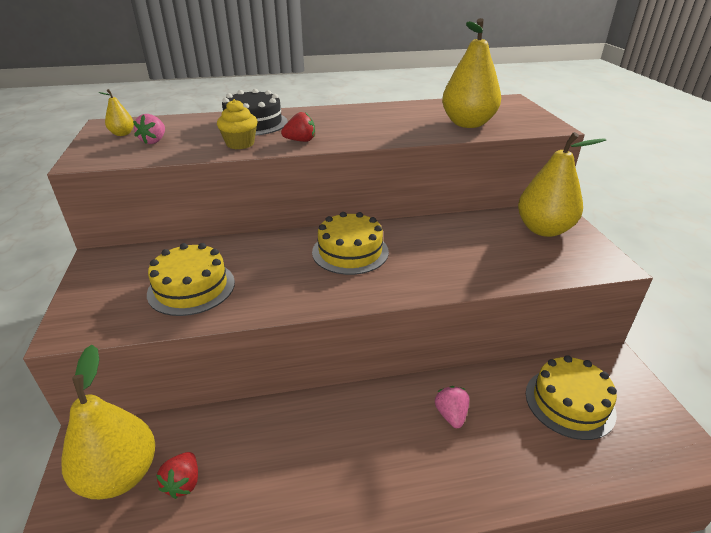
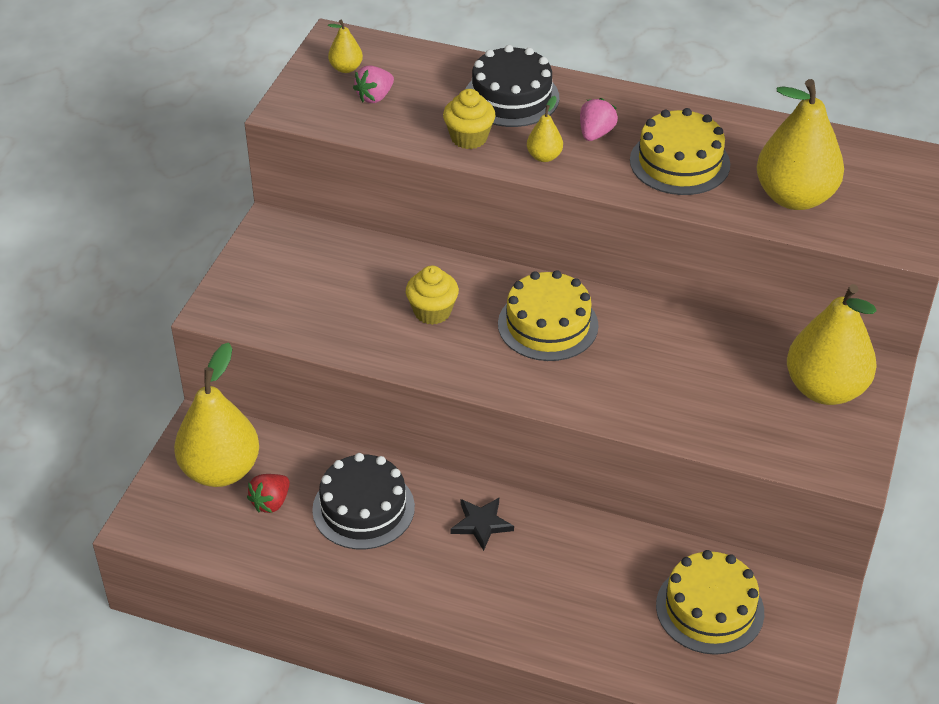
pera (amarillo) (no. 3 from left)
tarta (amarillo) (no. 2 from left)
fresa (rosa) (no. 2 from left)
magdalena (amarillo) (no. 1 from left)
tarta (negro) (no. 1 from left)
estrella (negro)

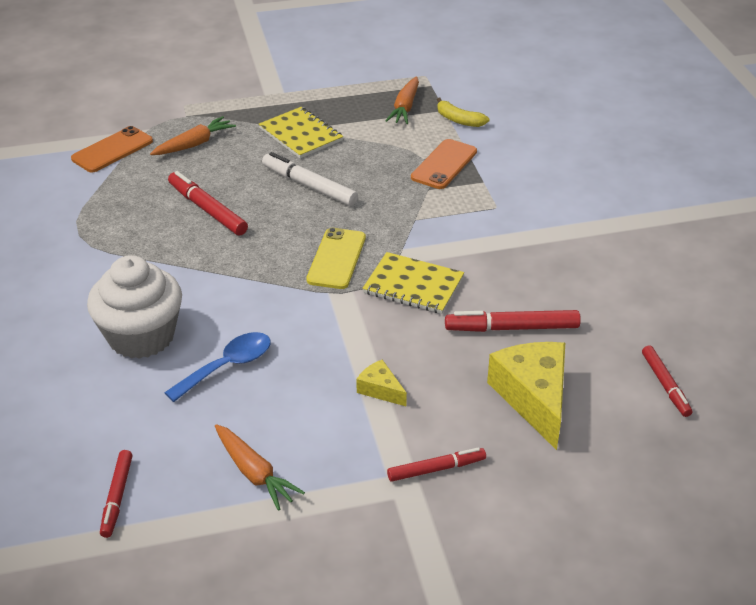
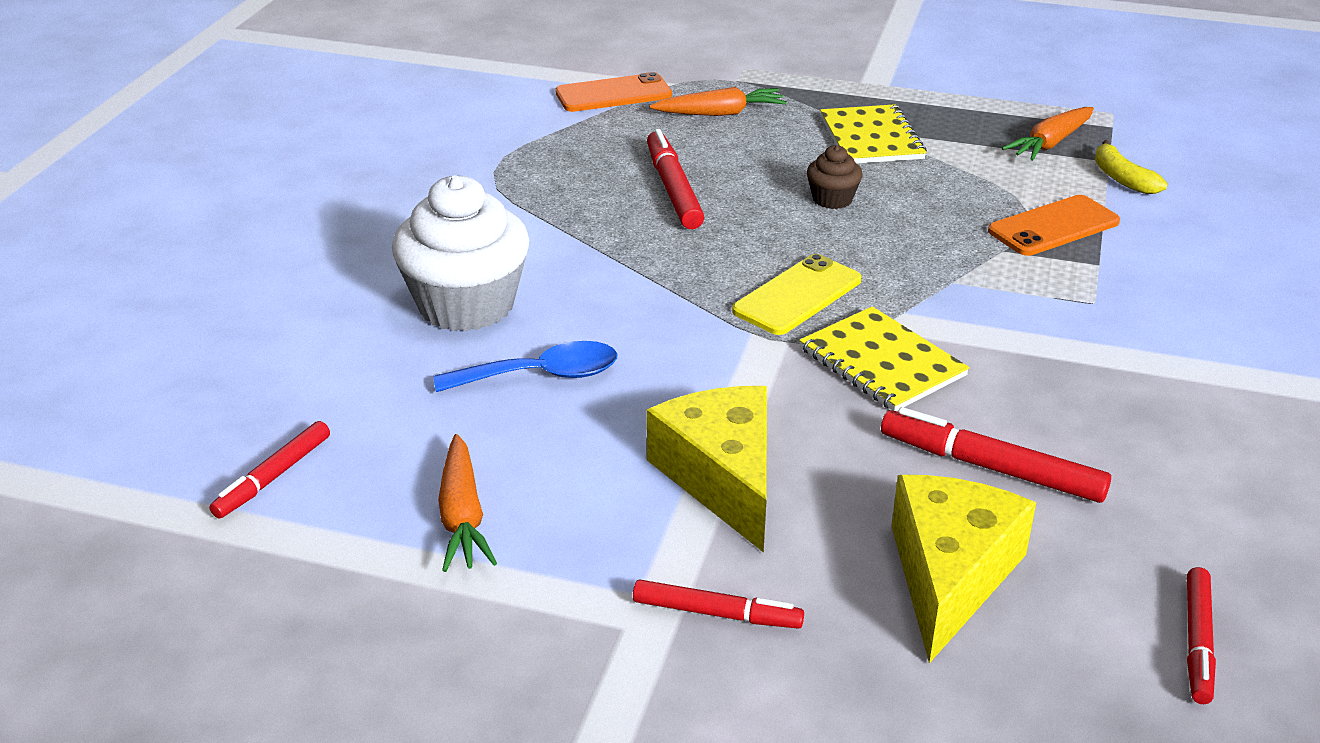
magdalena (marrón)
queso (amarillo) (no. 1 from left)

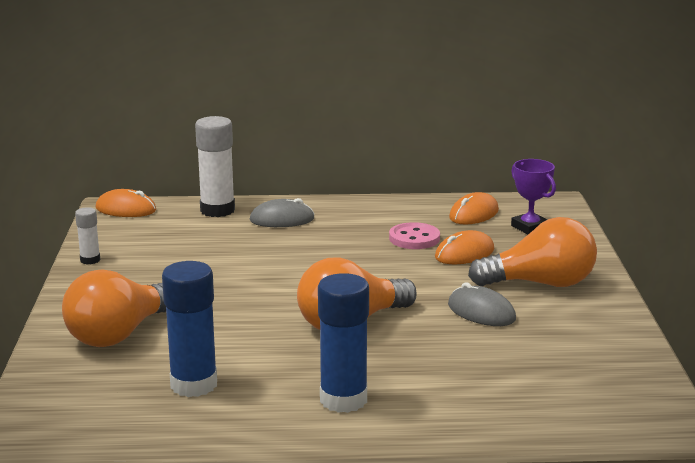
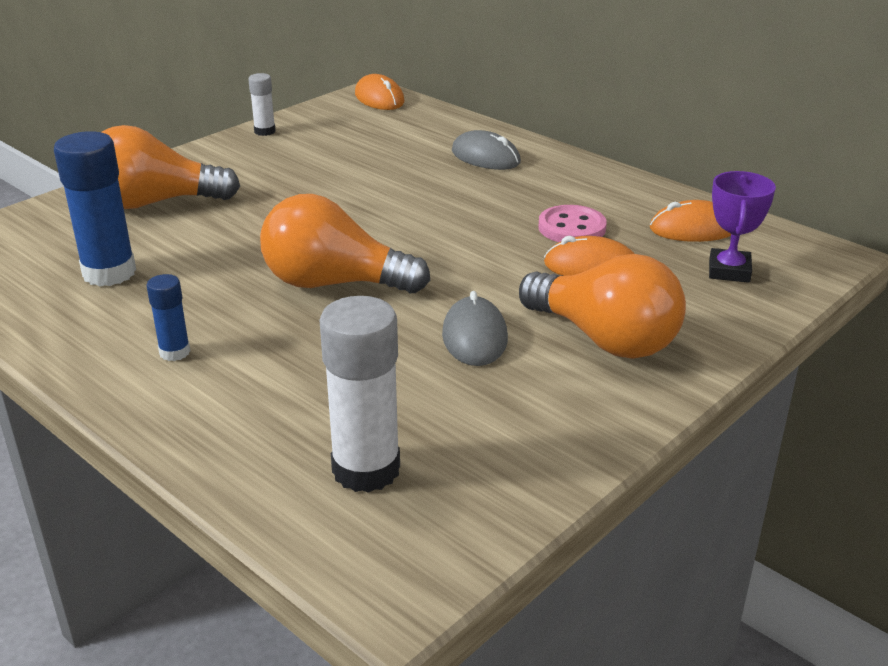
barra de pegamento (blanco) (no. 2 from left)
barra de pegamento (azul) (no. 2 from left)

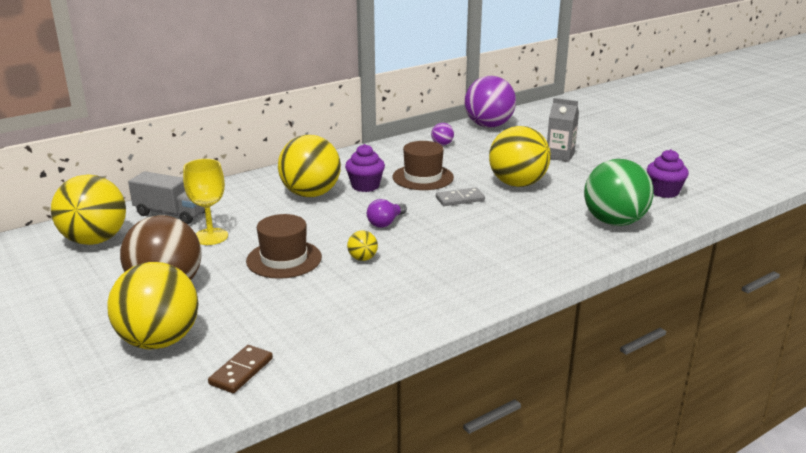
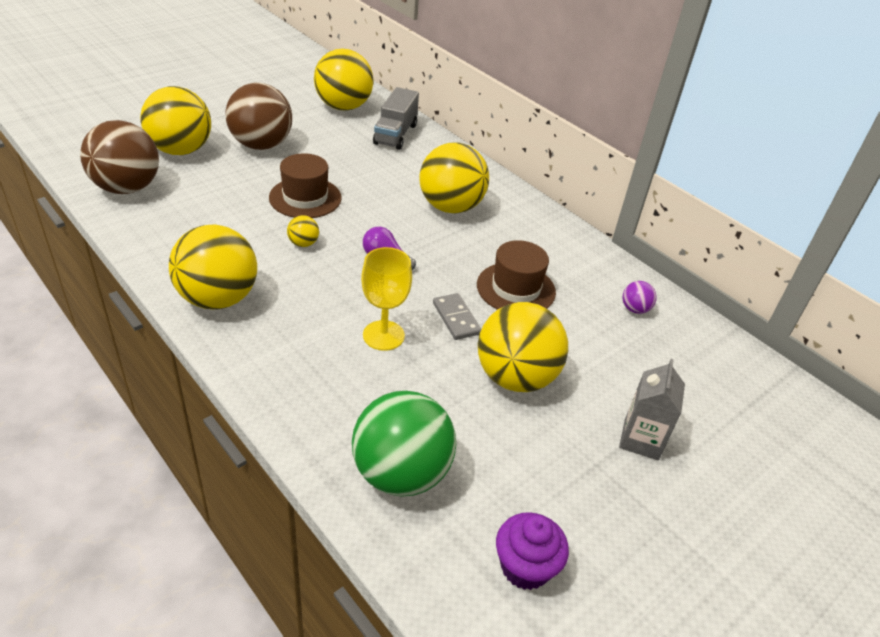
pelota (morado) (no. 2 from left in the first image)
magdalena (morado) (no. 1 from left in the first image)
copa (amarillo)
pelota (marrón) (no. 1 from left)
pelota (amarillo) (no. 2 from left)

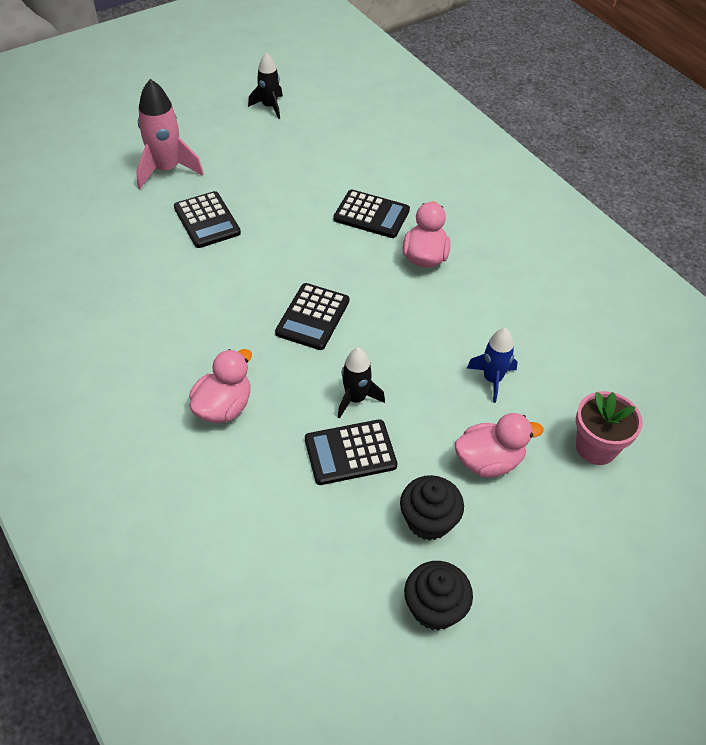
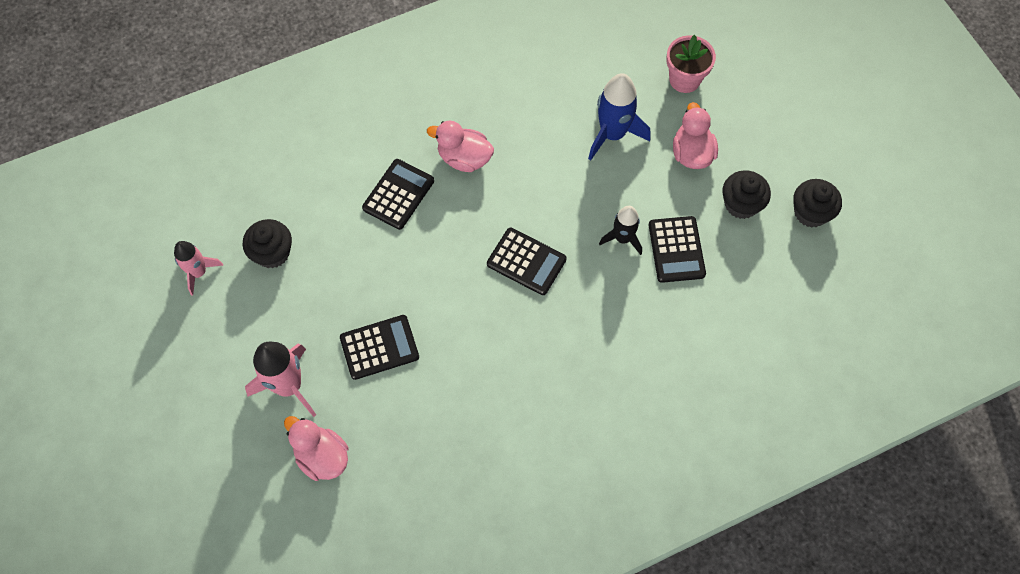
cohete (rosa) (no. 1 from left)
cohete (azul)
pato (rosa) (no. 1 from left)
magdalena (negro) (no. 1 from left)

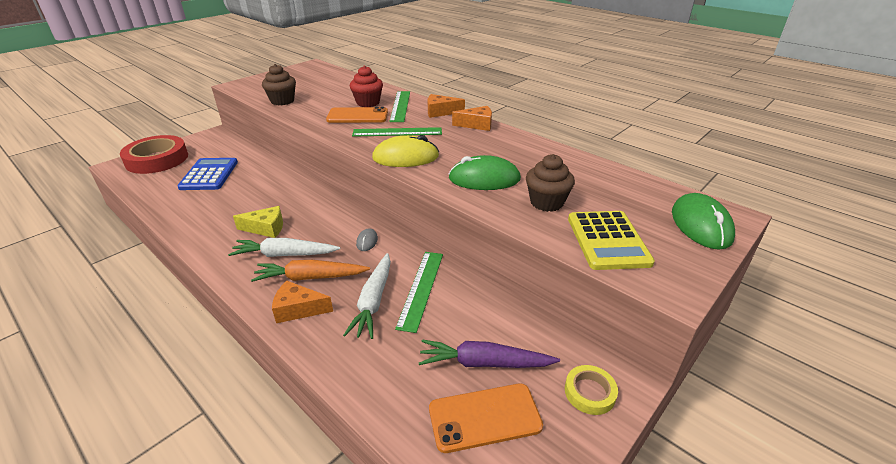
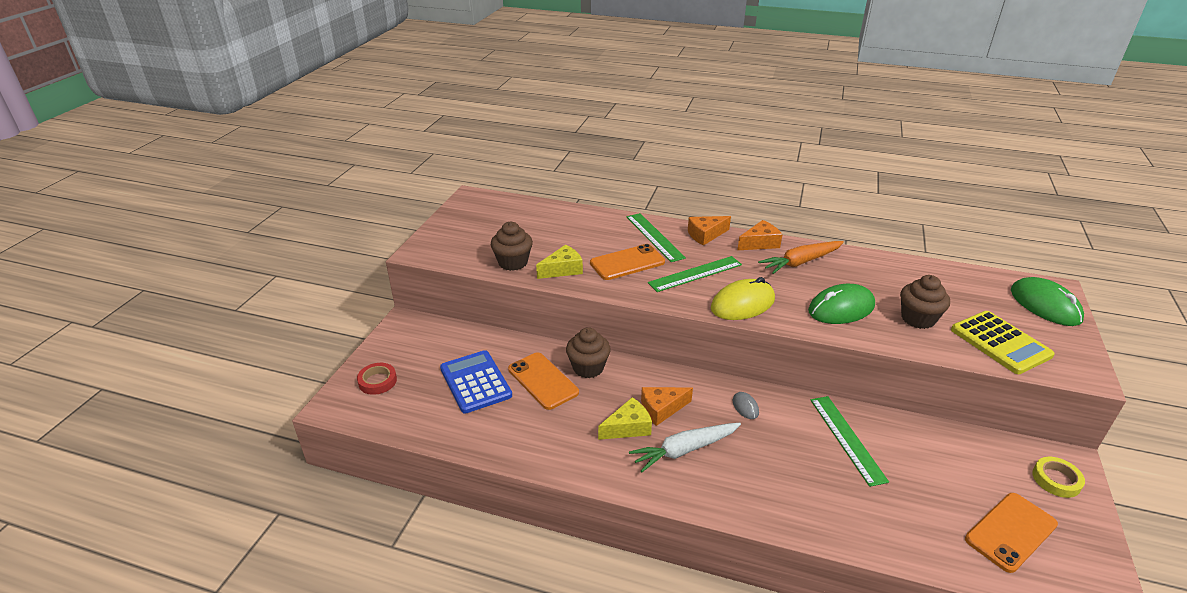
magdalena (rojo)
cinta adhesiva (rojo)
zanahoria (blanco) (no. 2 from left in the first image)
zanahoria (naranja)
queso (naranja) (no. 1 from left)
zanahoria (morado)
queso (amarillo) (no. 1 from left)
magdalena (marrón) (no. 2 from left)
móvil (naranja) (no. 1 from left)

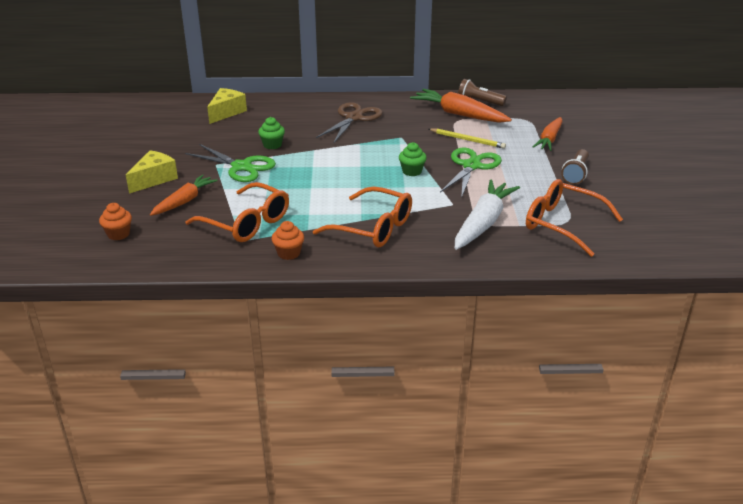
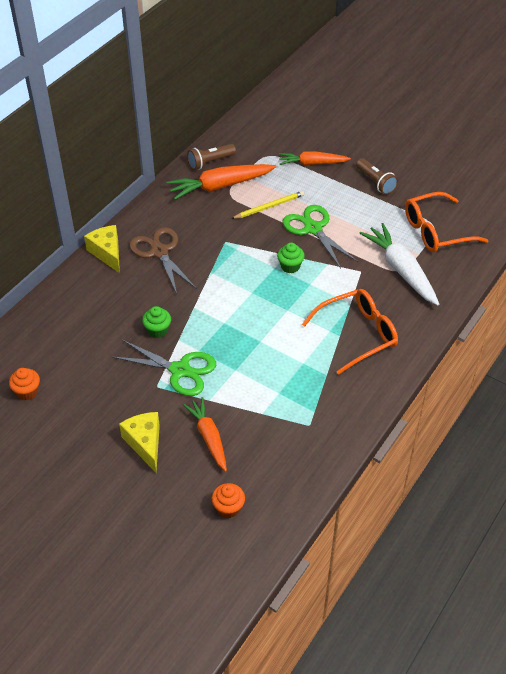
queso (amarillo) (no. 1 from left)
zanahoria (naranja) (no. 3 from left)
tijeras (verde) (no. 1 from left)
gafas (naranja) (no. 1 from left in the first image)
magdalena (naranja) (no. 1 from left)

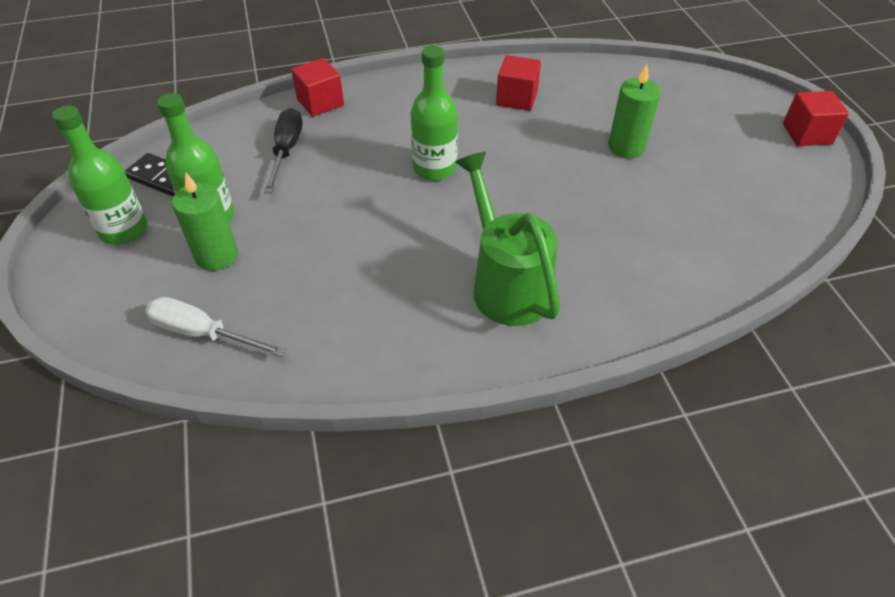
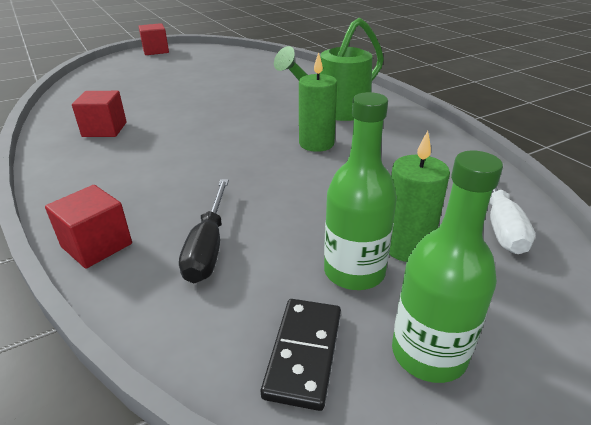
botella (verde) (no. 3 from left in the first image)
vela (verde) (no. 1 from left)
destornillador (negro)

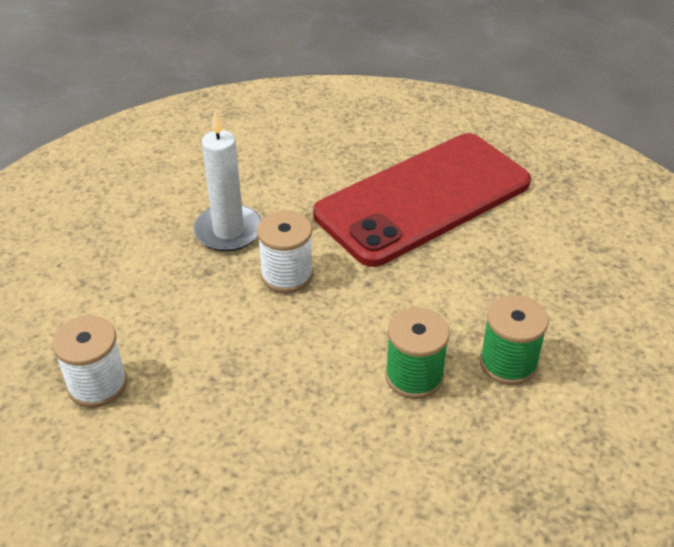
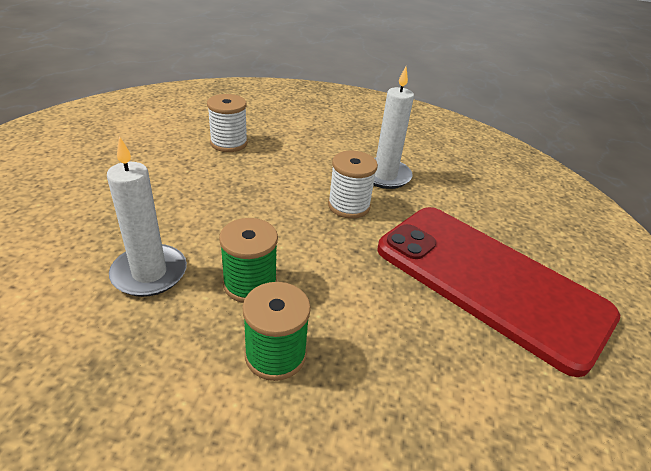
vela (blanco) (no. 1 from left)

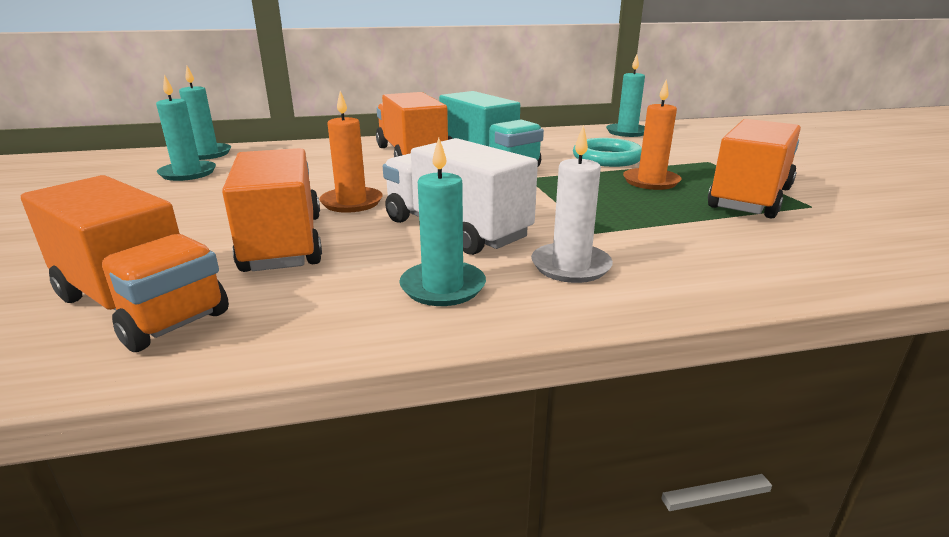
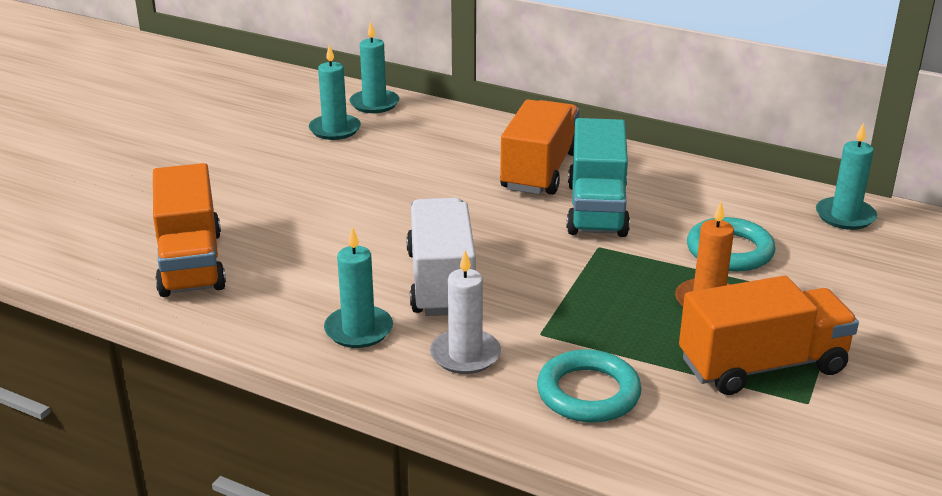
vela (naranja) (no. 1 from left in the first image)
camión (naranja) (no. 2 from left in the first image)
anillo (turquesa) (no. 1 from left)

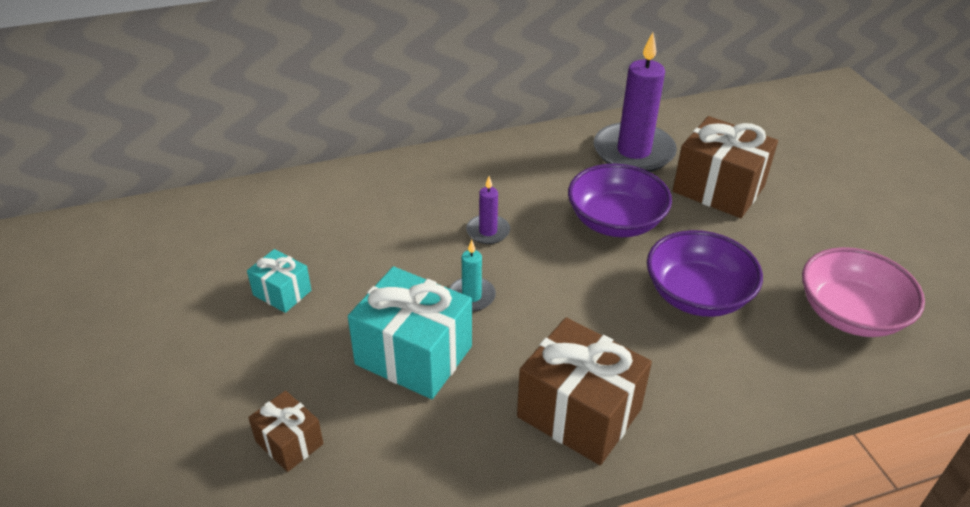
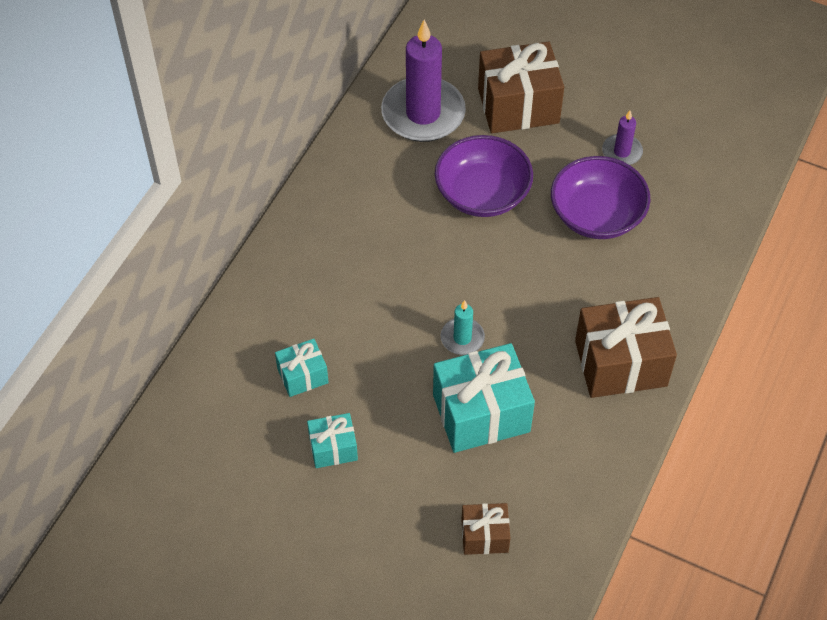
vela (morado) (no. 2 from left)
cuenco (rosa)
regalo (turquesa) (no. 1 from left)

